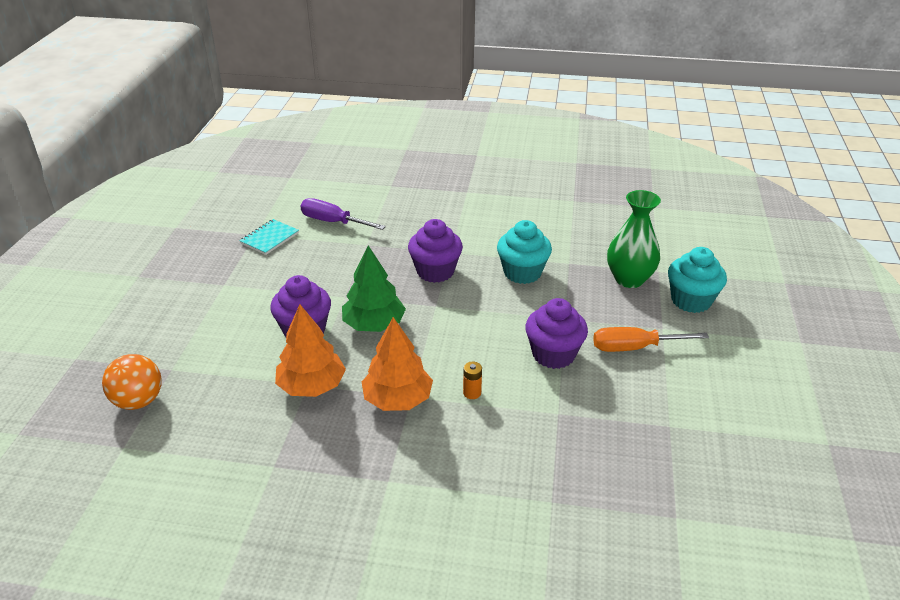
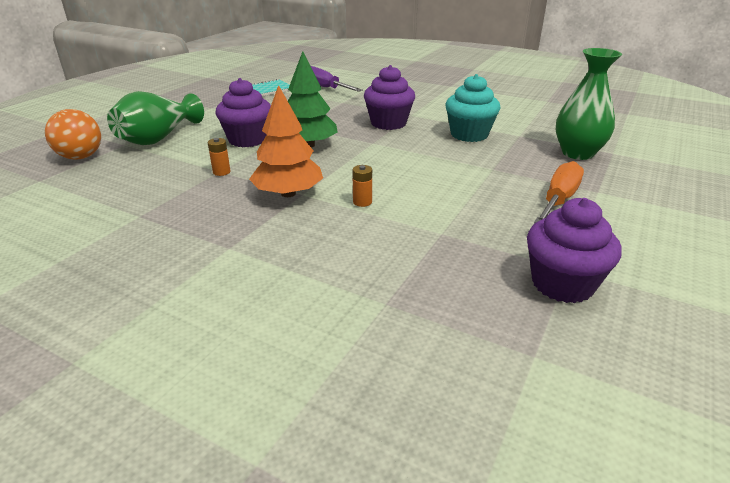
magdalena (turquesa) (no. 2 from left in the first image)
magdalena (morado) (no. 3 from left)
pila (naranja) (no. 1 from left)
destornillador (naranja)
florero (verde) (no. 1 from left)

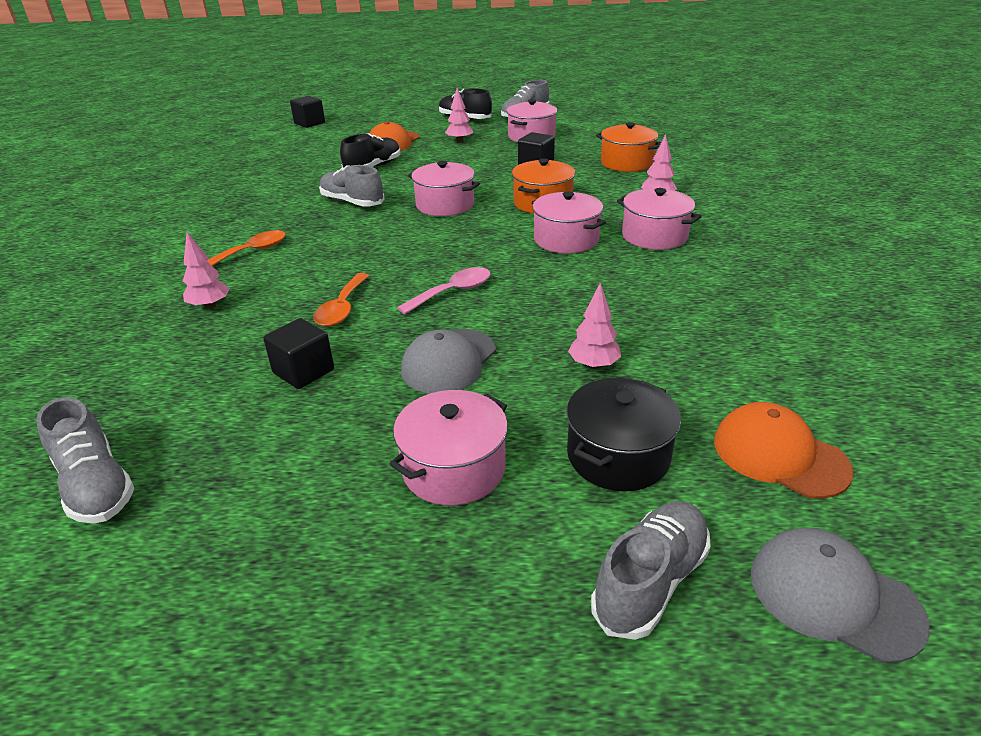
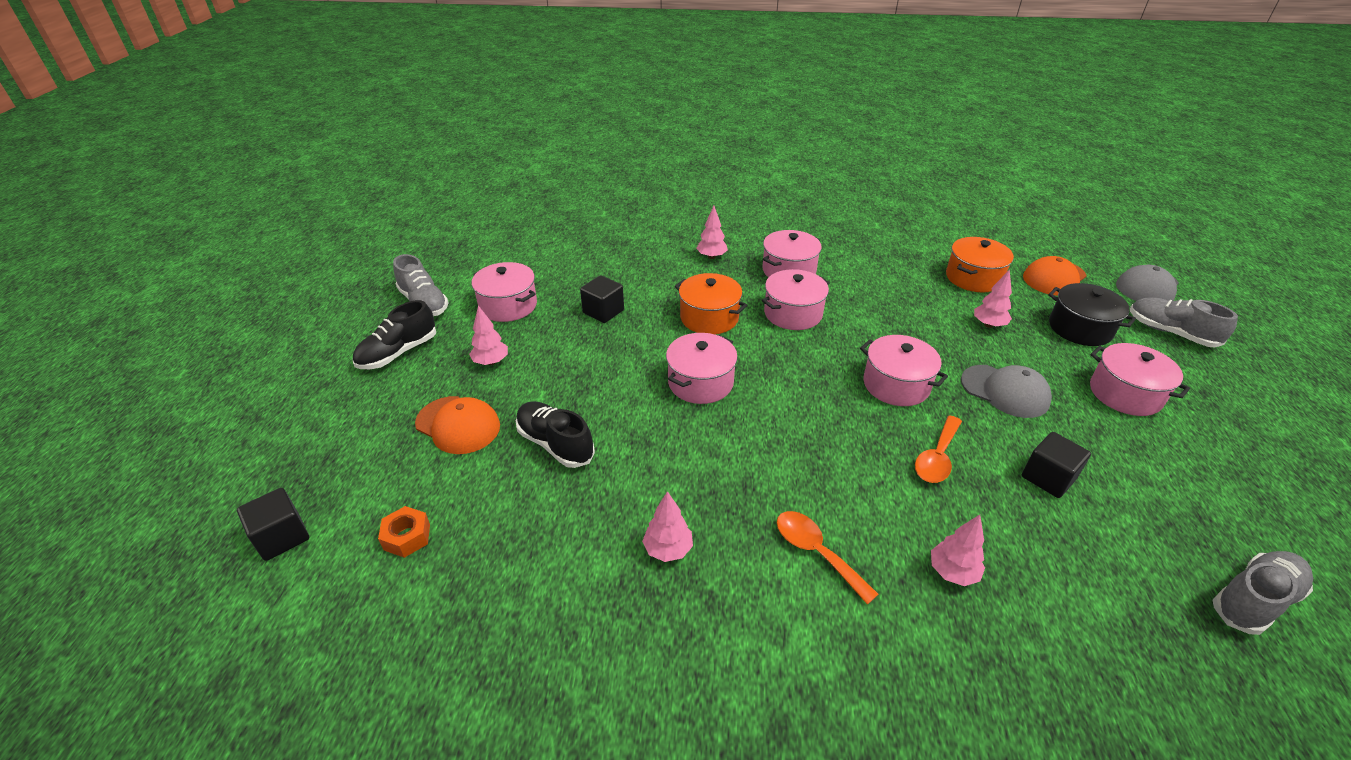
olla (naranja) (no. 2 from left)
zapato (gris) (no. 2 from left in the first image)
olla (rosa) (no. 5 from left)
cuchara (naranja) (no. 2 from left)
árbol (rosa) (no. 2 from left)
tuerca (naranja)

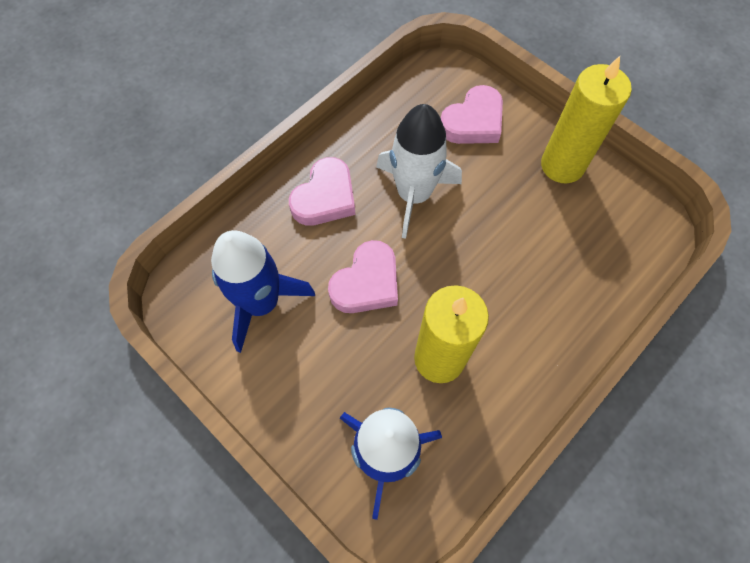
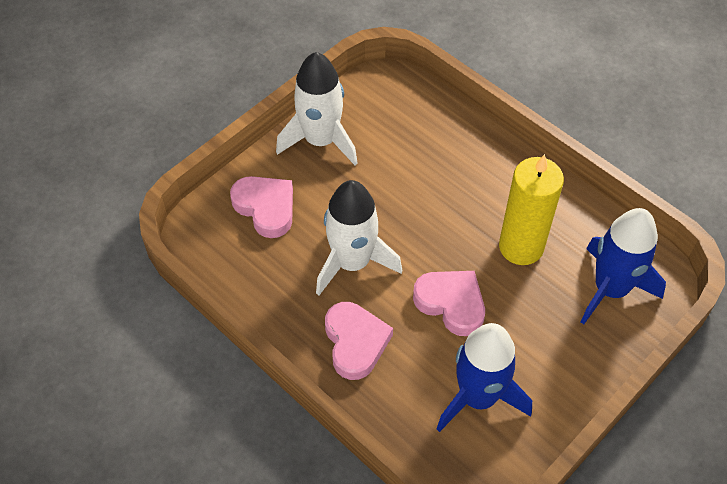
cohete (blanco) (no. 1 from left)
corazón (rosa) (no. 2 from left)

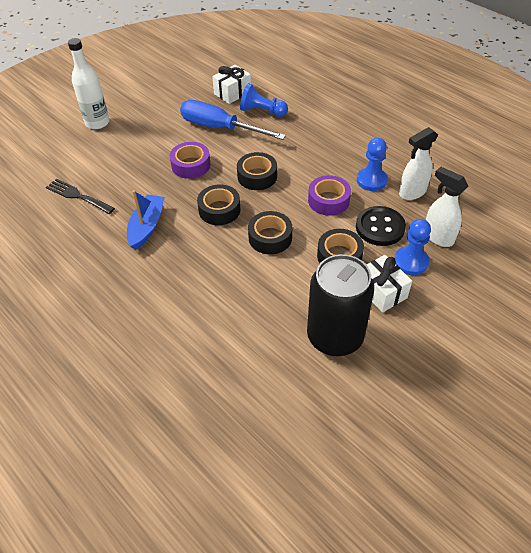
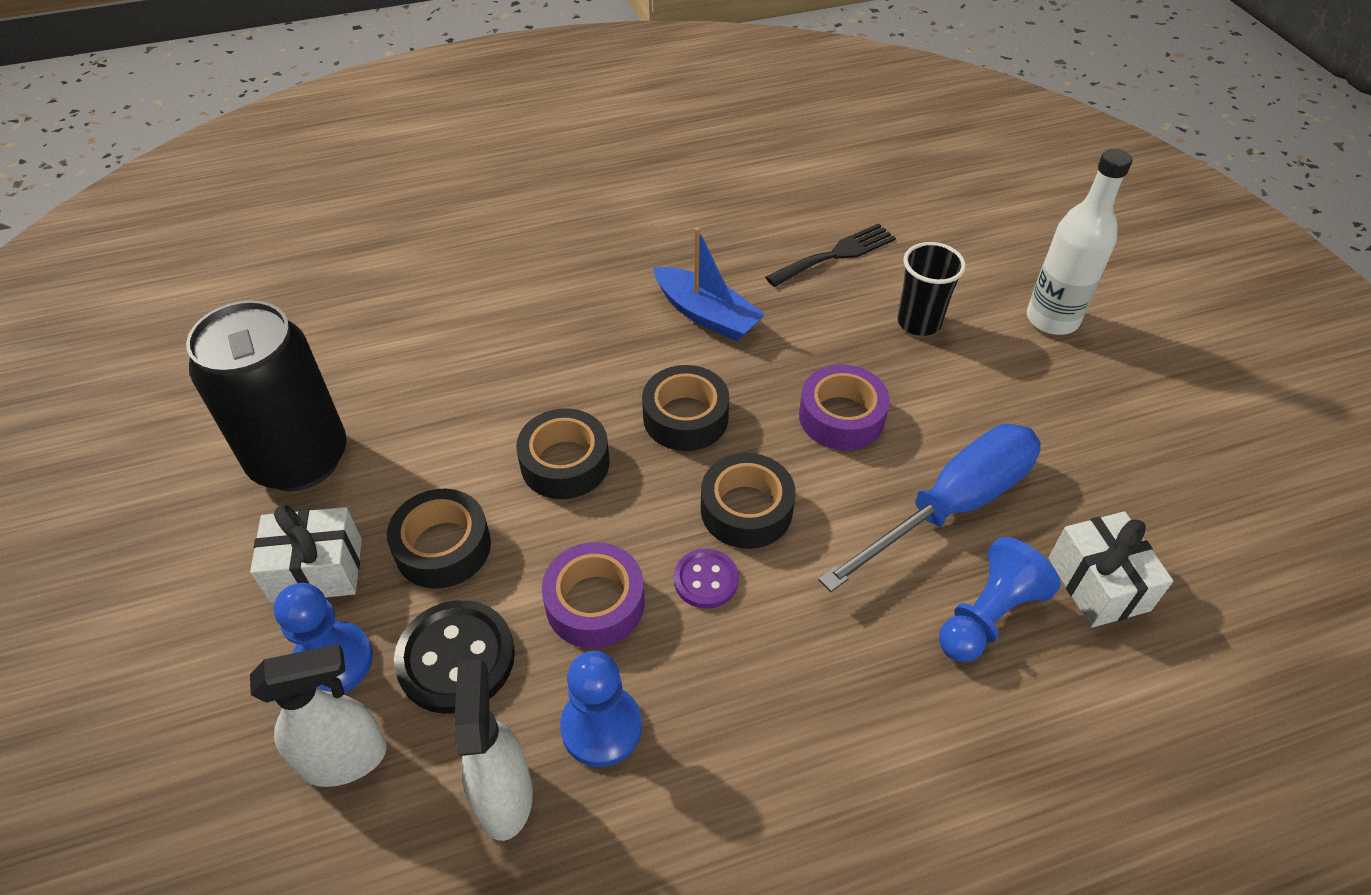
vaso (negro)
botón (morado)

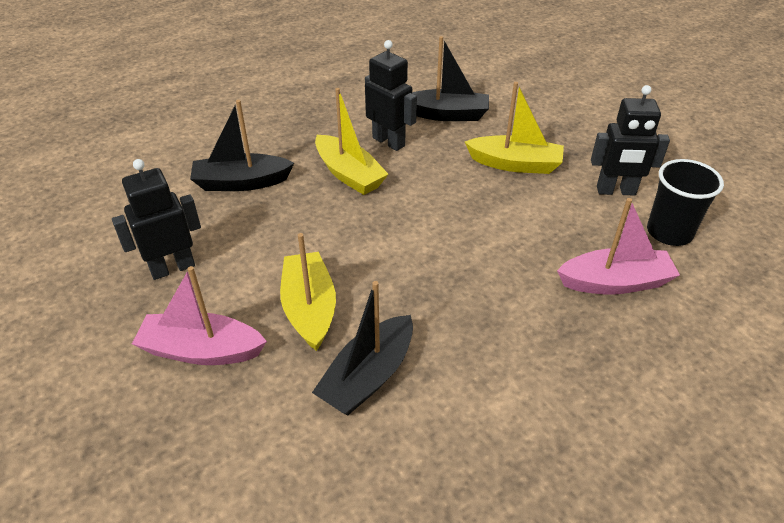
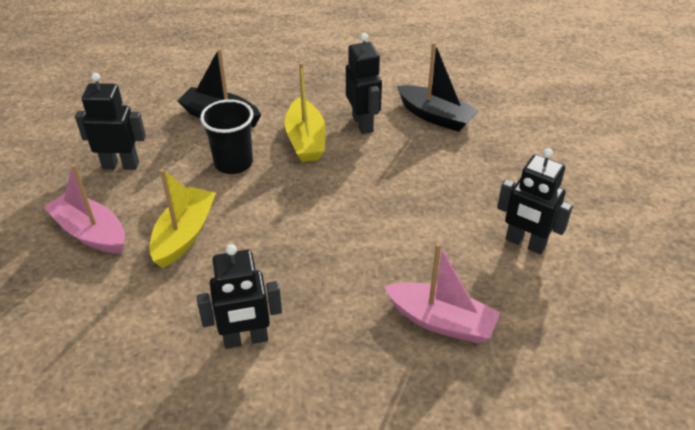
barco (amarillo) (no. 3 from left in the first image)
vaso (negro)
barco (negro) (no. 2 from left in the first image)
robot (negro) (no. 2 from left)

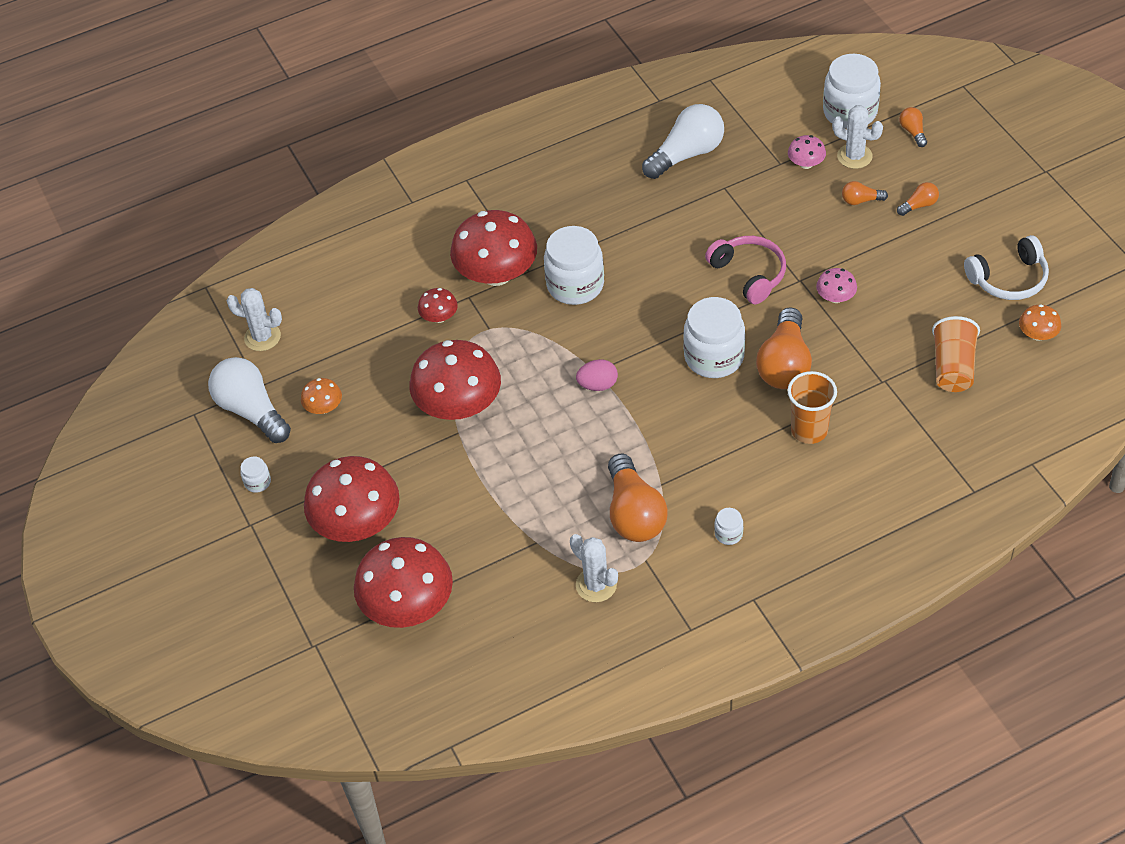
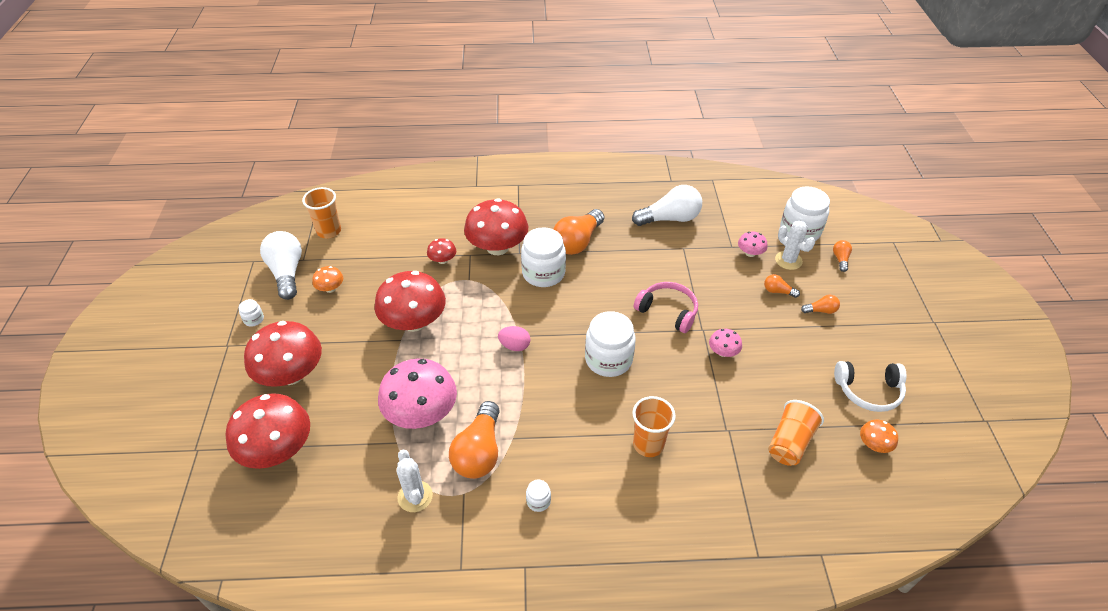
auriculares (rosa)
vaso (naranja) (no. 1 from left)
bombilla (naranja) (no. 2 from left)
seta (rosa) (no. 1 from left)

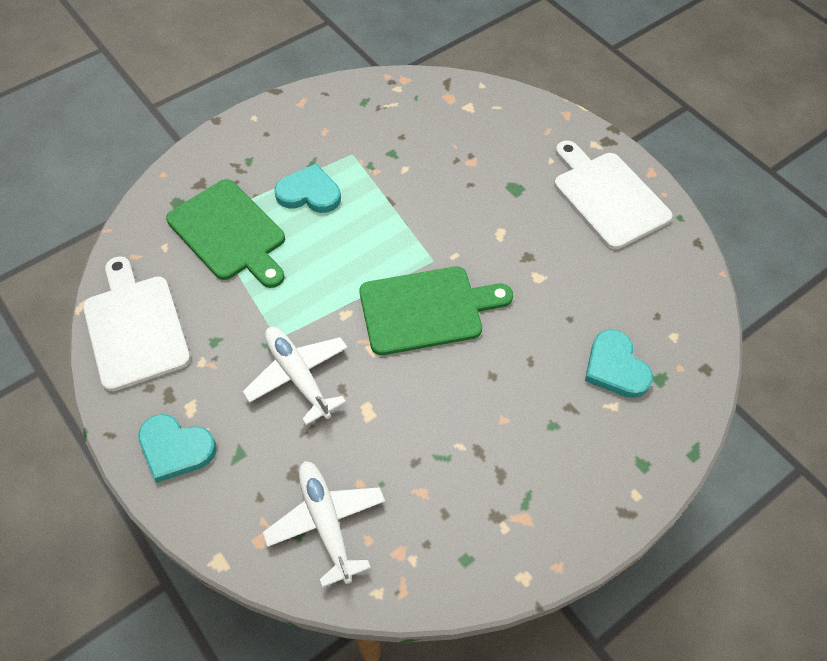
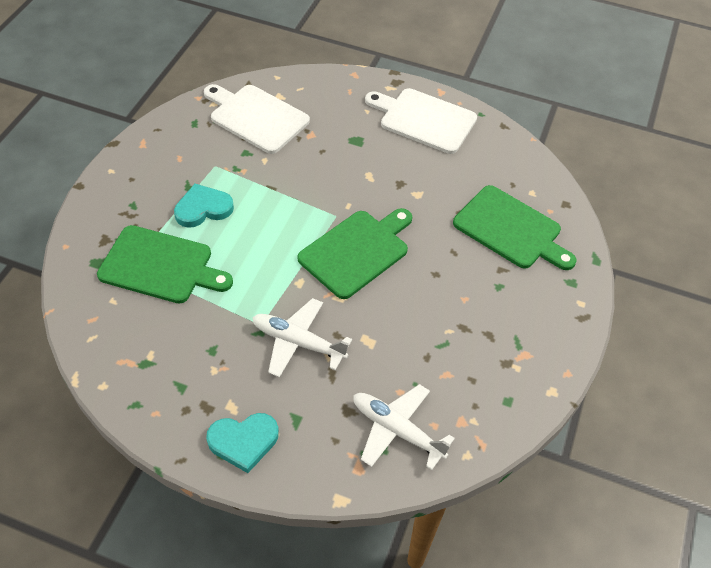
tabla de cortar (blanco) (no. 1 from left)
tabla de cortar (verde) (no. 3 from left)

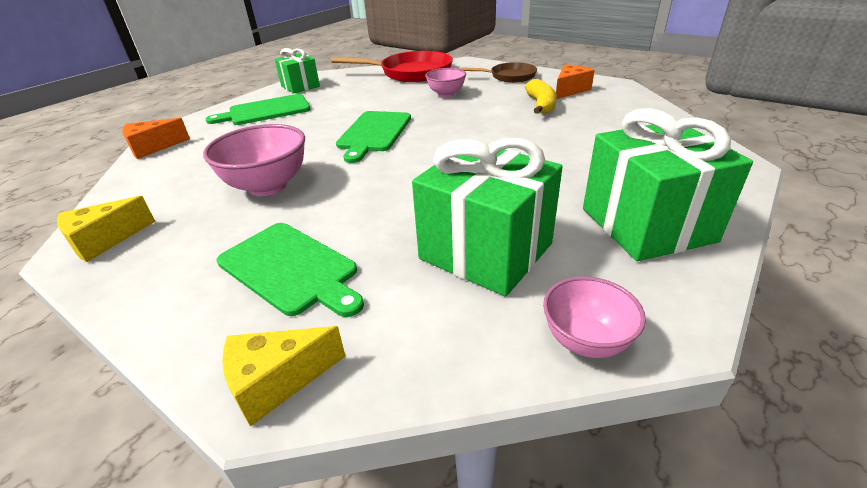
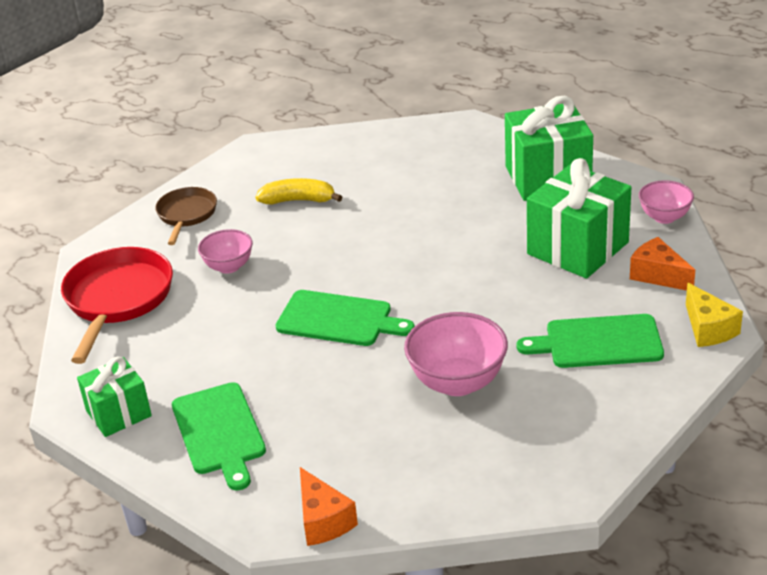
queso (naranja) (no. 2 from left)
queso (amarillo) (no. 1 from left in the first image)
tabla de cortar (verde) (no. 3 from left)

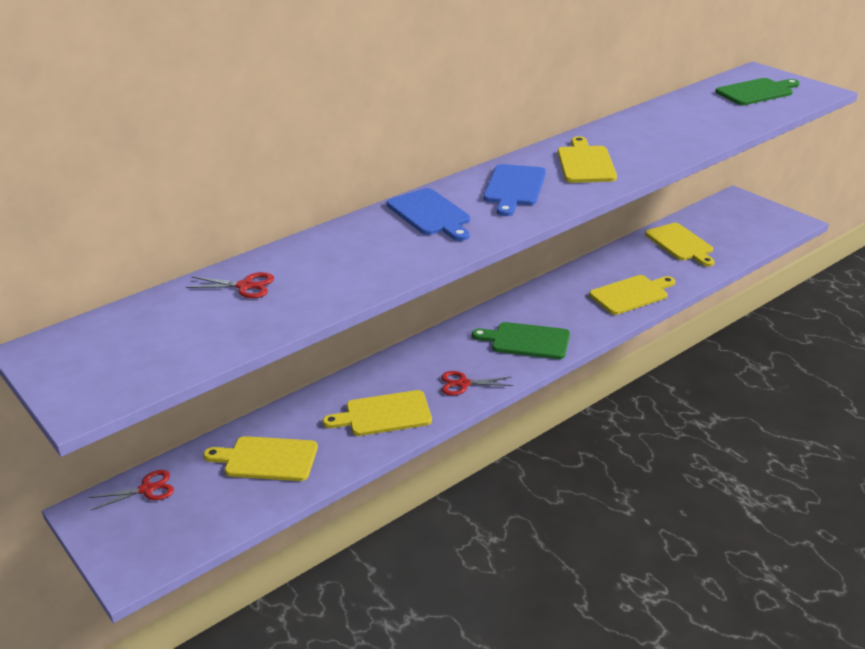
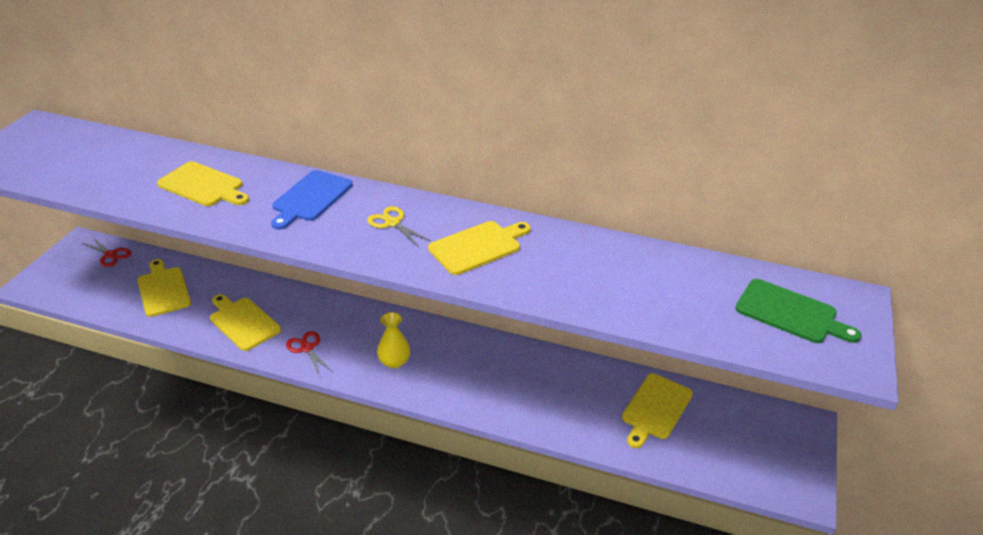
tijeras (amarillo)
tijeras (rojo) (no. 2 from left in the first image)
tabla de cortar (amarillo) (no. 2 from left)
florero (amarillo)

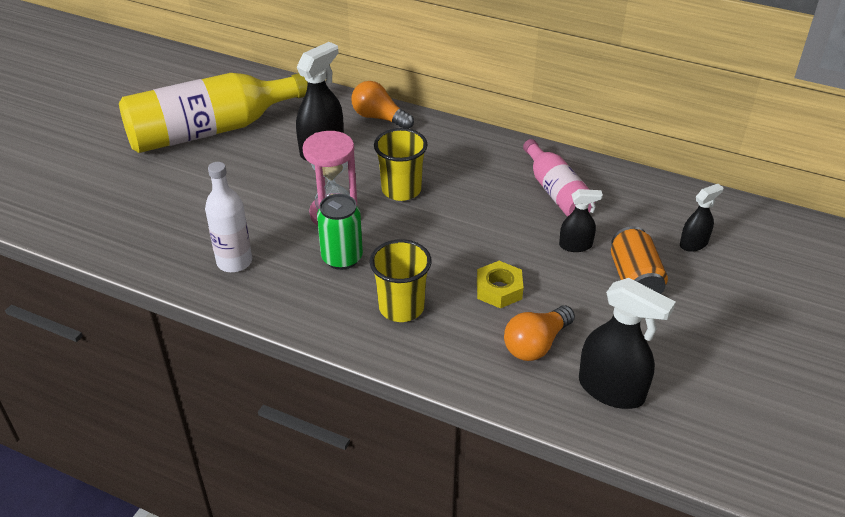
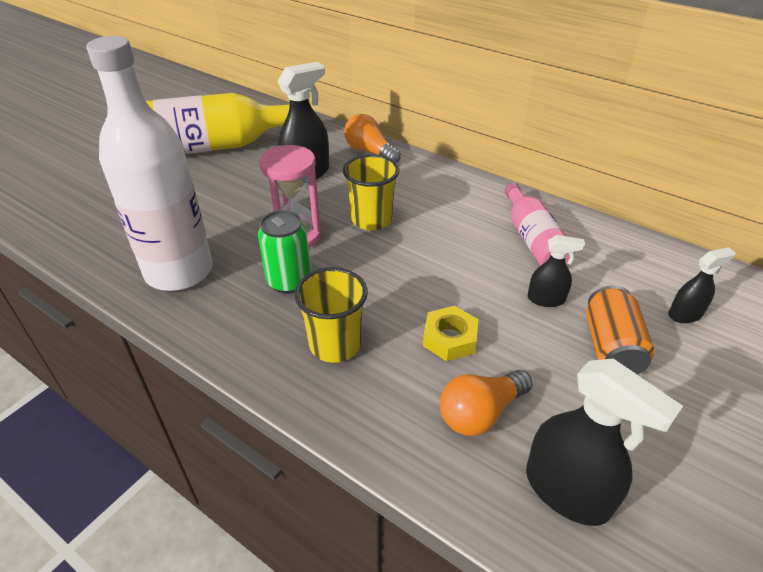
botella (blanco)

